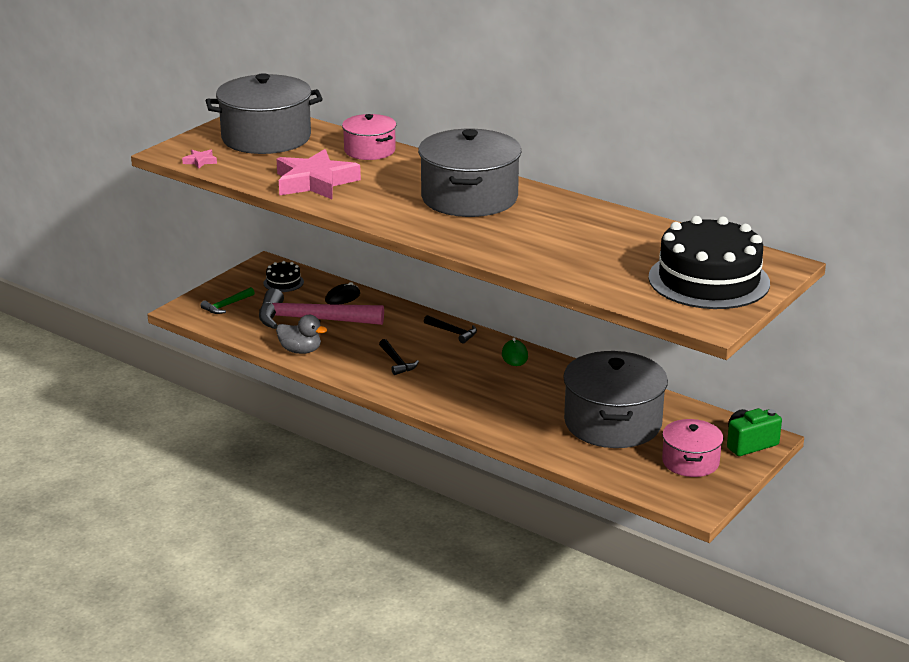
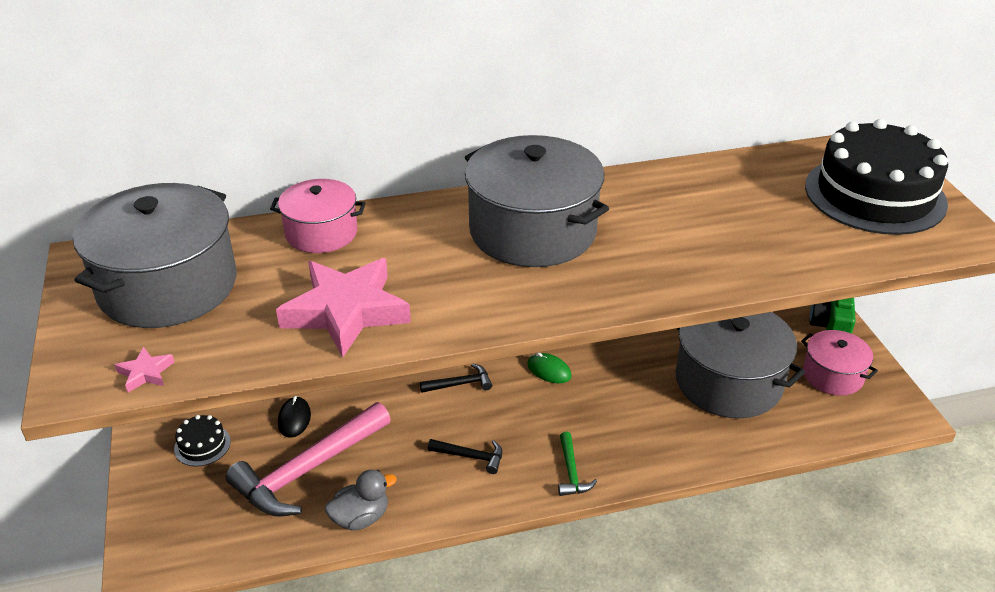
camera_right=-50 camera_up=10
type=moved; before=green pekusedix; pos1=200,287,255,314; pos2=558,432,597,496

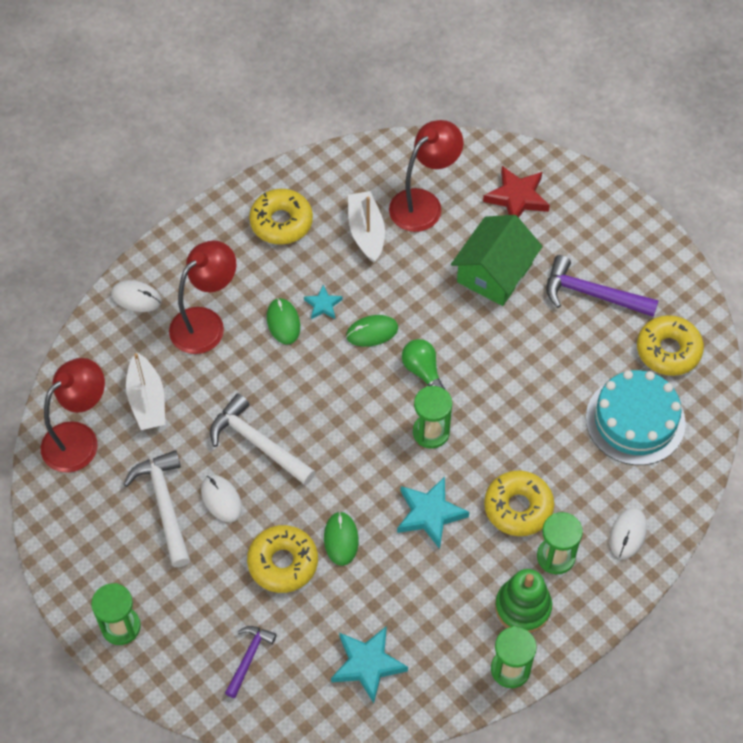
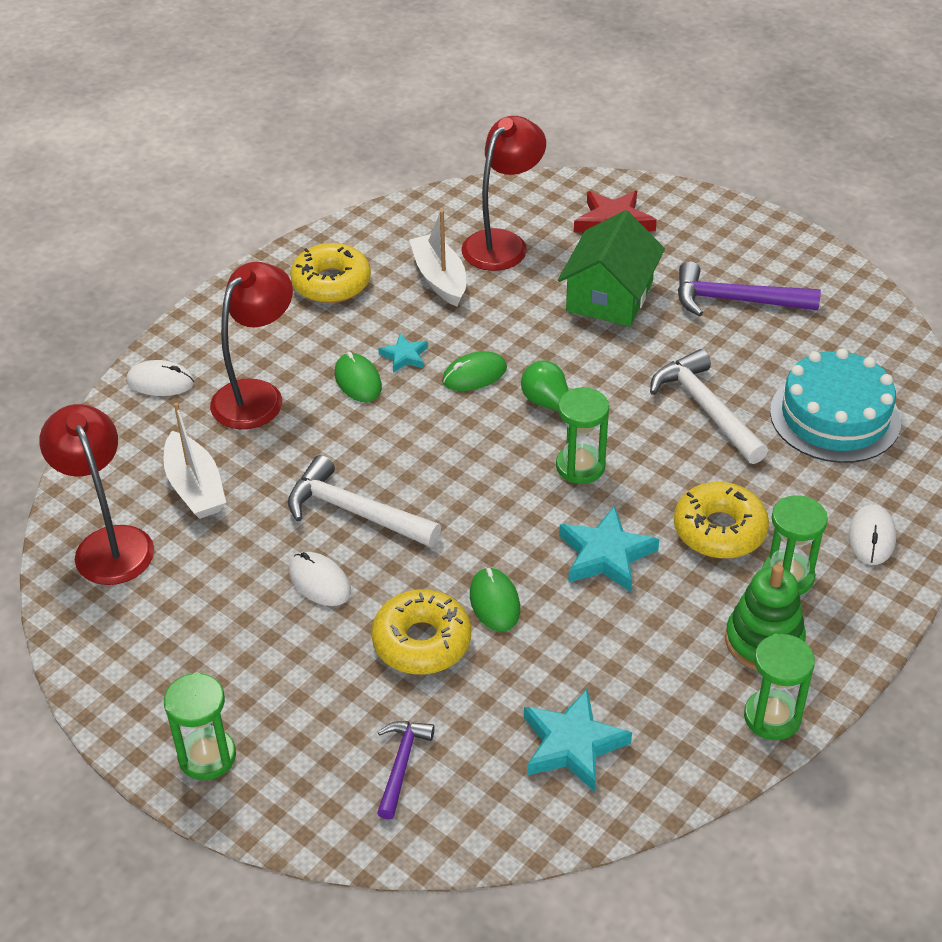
camera_right=-10 camera_up=-15
type=removed; before=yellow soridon; pos1=637,315,704,376
type=moved; before=white pekusedix; pos1=123,450,190,567; pos2=650,349,768,464
type=turned; before=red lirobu; pos1=41,358,105,473; pos2=39,404,154,585; turn=-60

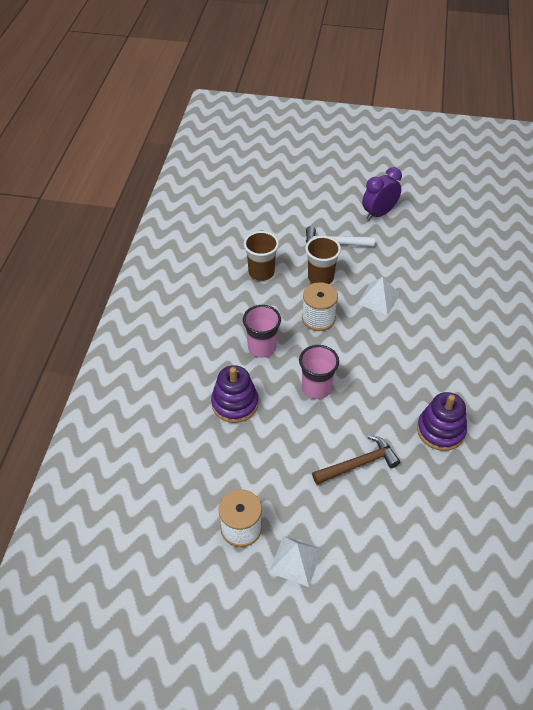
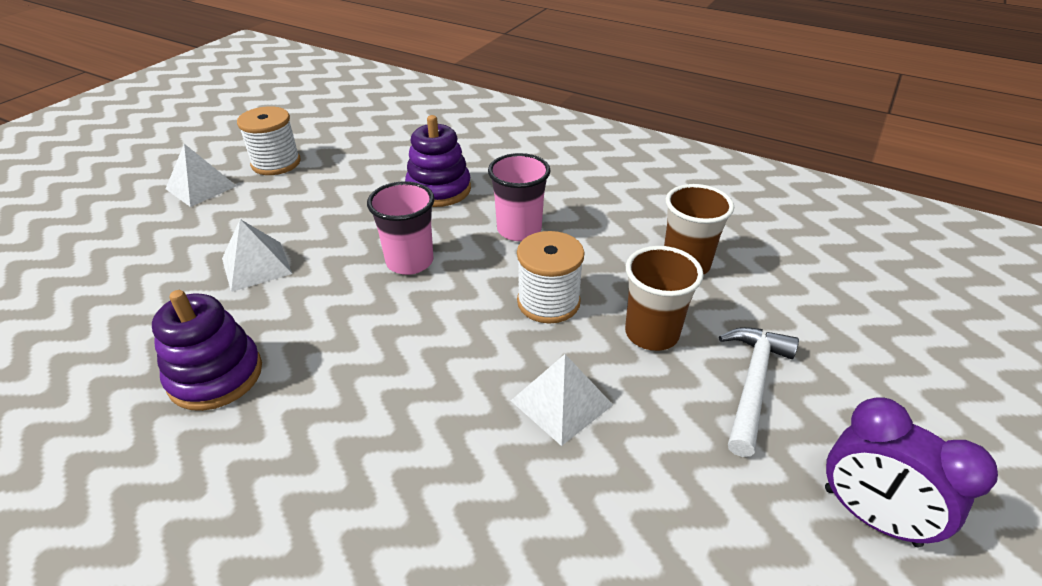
camera_right=110 camera_up=-10
type=replaced; before=brown pekusedix; after=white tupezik; pos1=312,435,400,485; pos2=222,219,292,292
type=turned; before=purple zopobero; pos1=362,167,402,220; pos2=825,398,998,547; turn=150

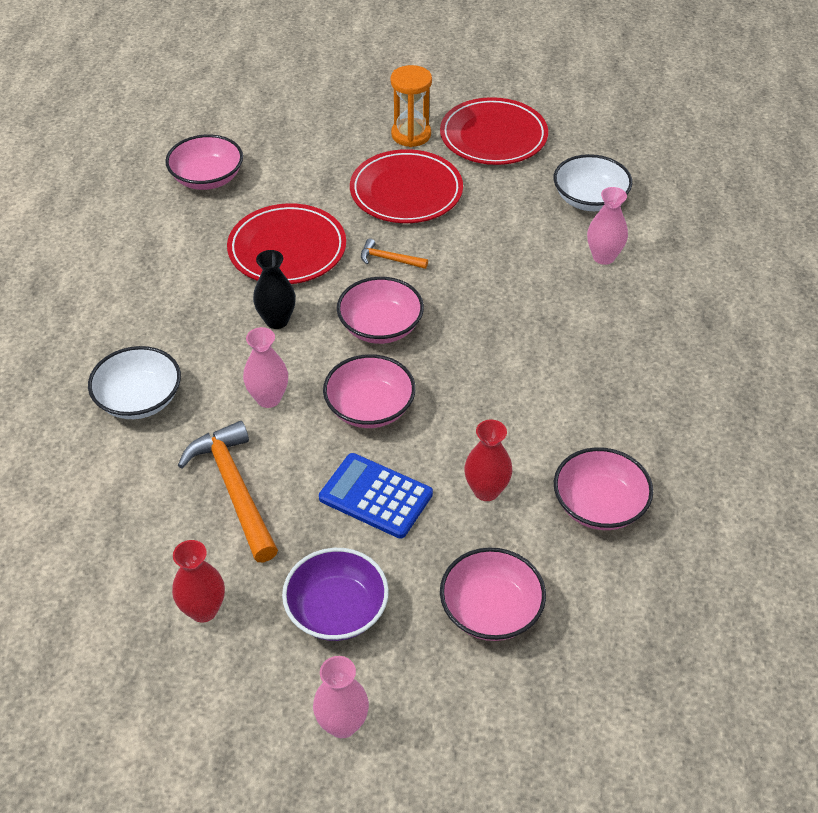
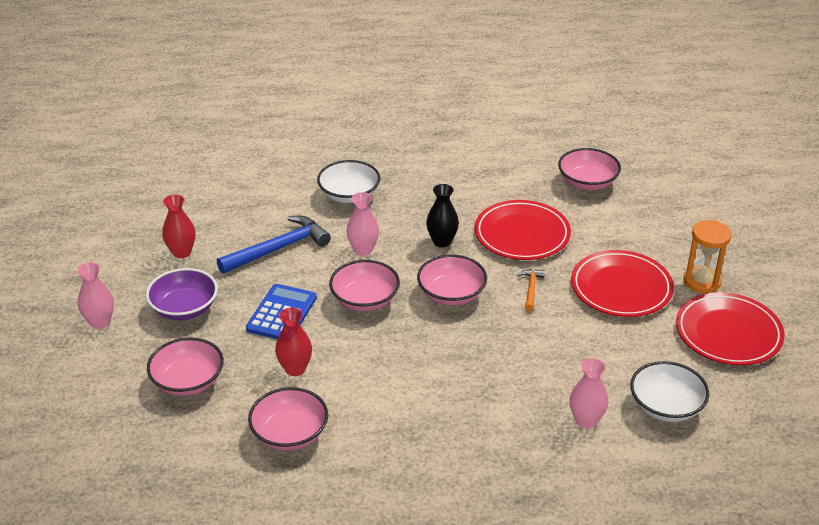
camera_right=80 camera_up=-10
type=recoloured; before=orange pekusedix; after=blue pekusedix; pos1=178,421,278,562; pos2=217,216,331,274

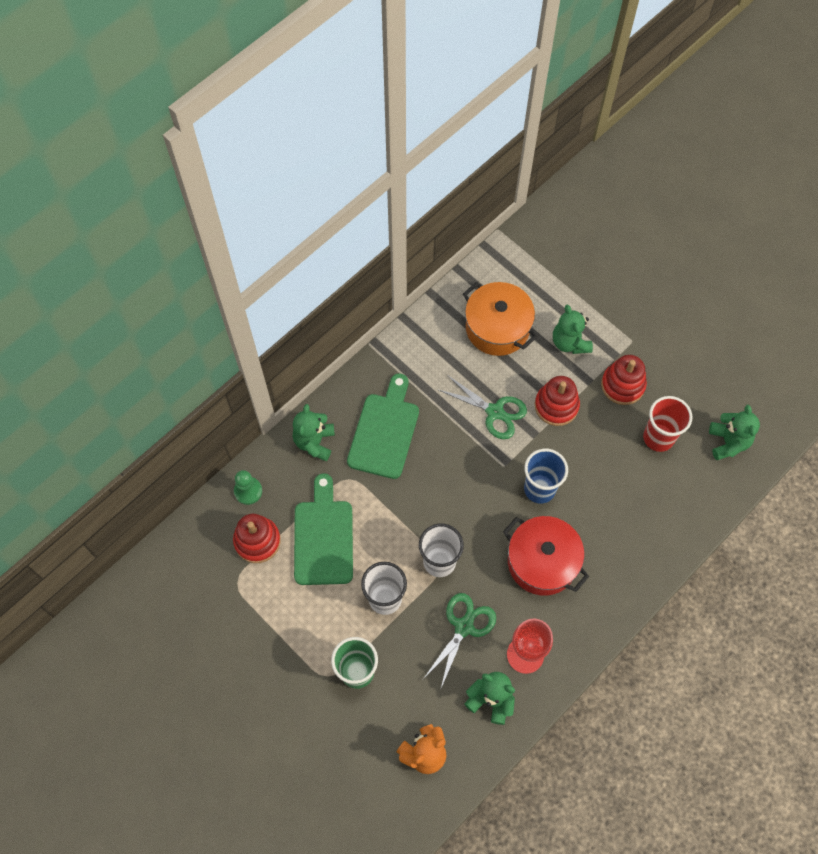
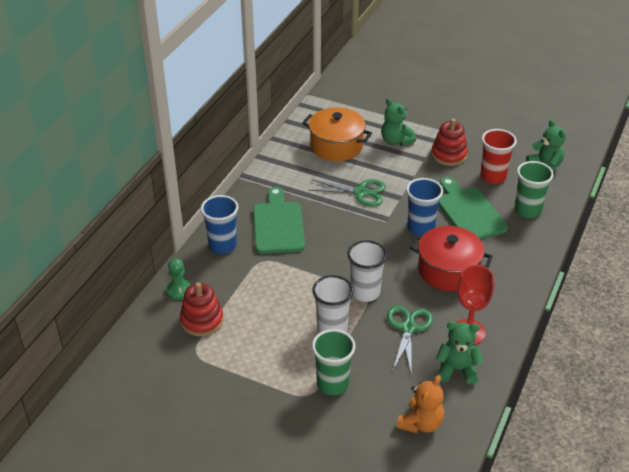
camera_right=-20 camera_up=-25
type=removed; before=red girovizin; pos1=535,376,580,426
type=added; after=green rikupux; pos2=515,161,554,218
type=moved; before=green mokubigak; pos1=294,473,353,585; pos2=439,177,508,240
type=replaced; before=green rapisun; after=blue rikupux; pos1=293,404,335,461; pos2=201,195,238,254

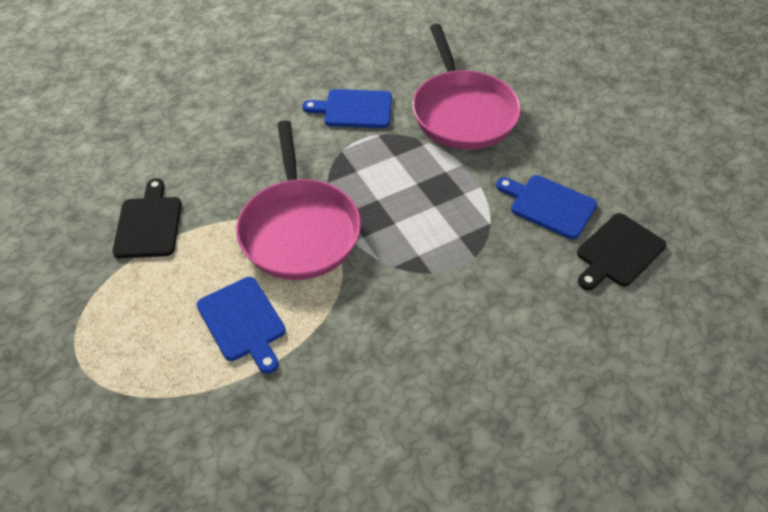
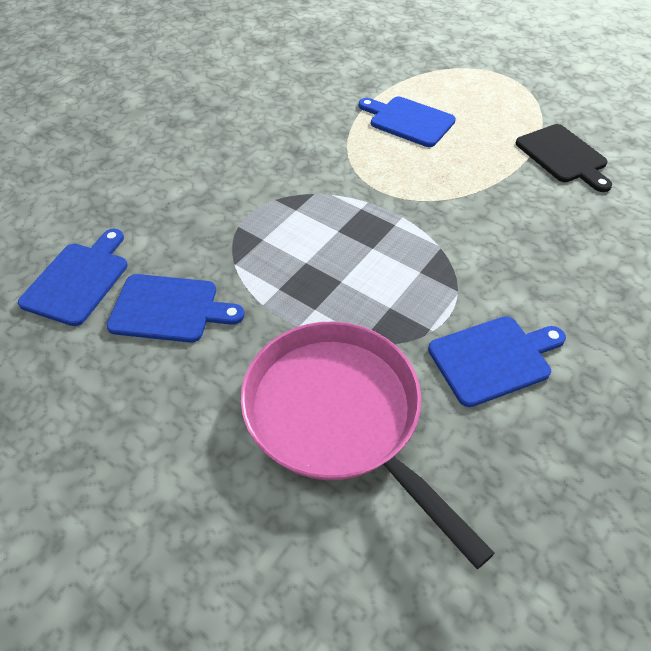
camera_right=155 camera_up=0
type=removed; before=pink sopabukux; pos1=236,120,361,280
type=recoloured; before=black mokubigak; after=blue mokubigak; pos1=577,213,666,290; pos2=18,229,128,326

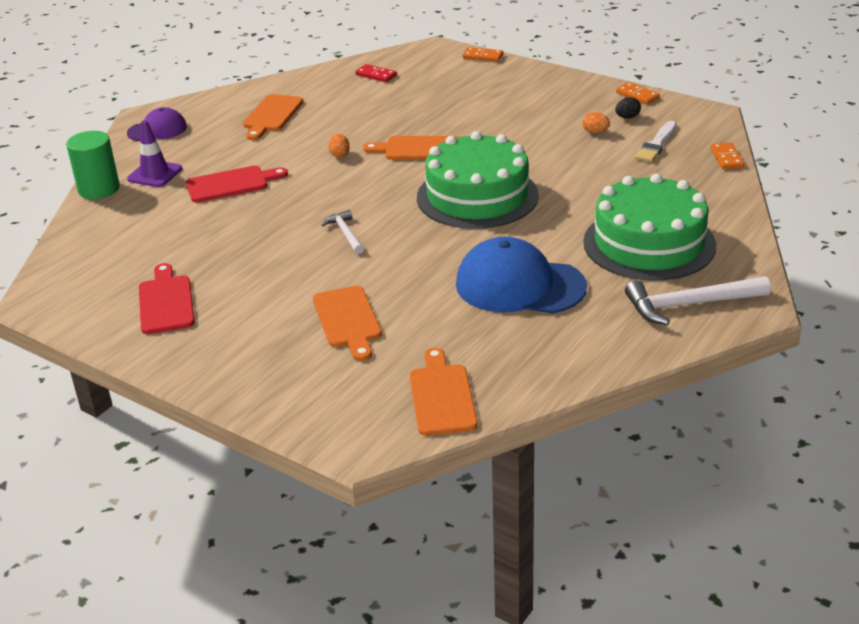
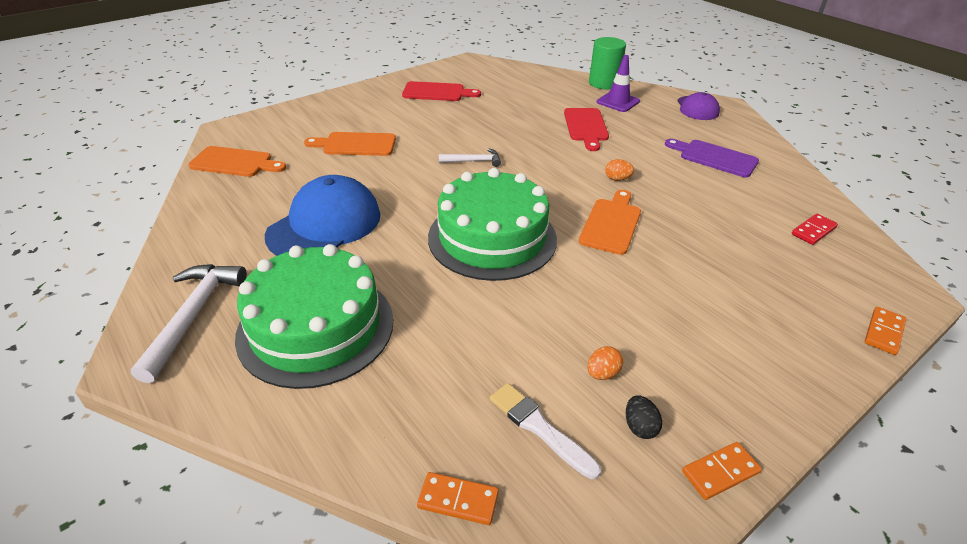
camera_right=105 camera_up=5
type=recoloured; before=orange mokubigak; after=purple mokubigak; pos1=243,94,303,140; pos2=665,139,759,177

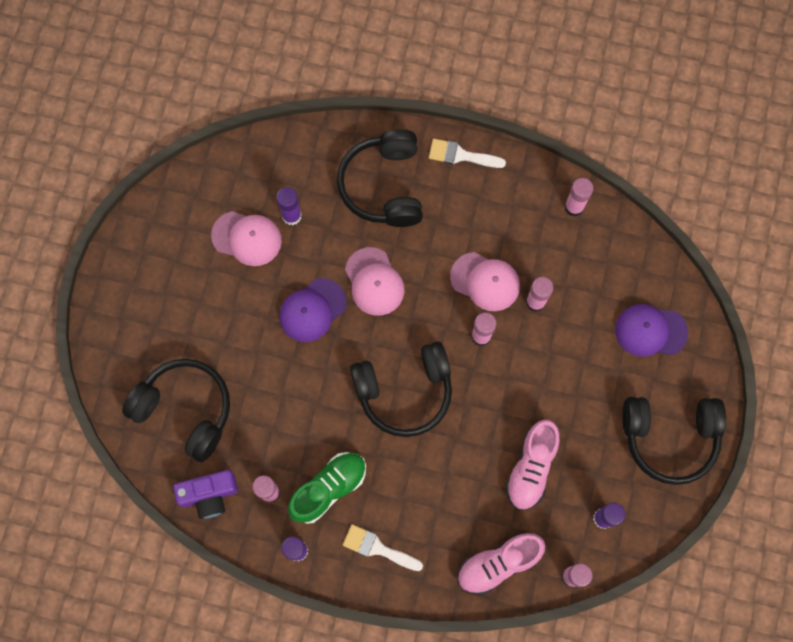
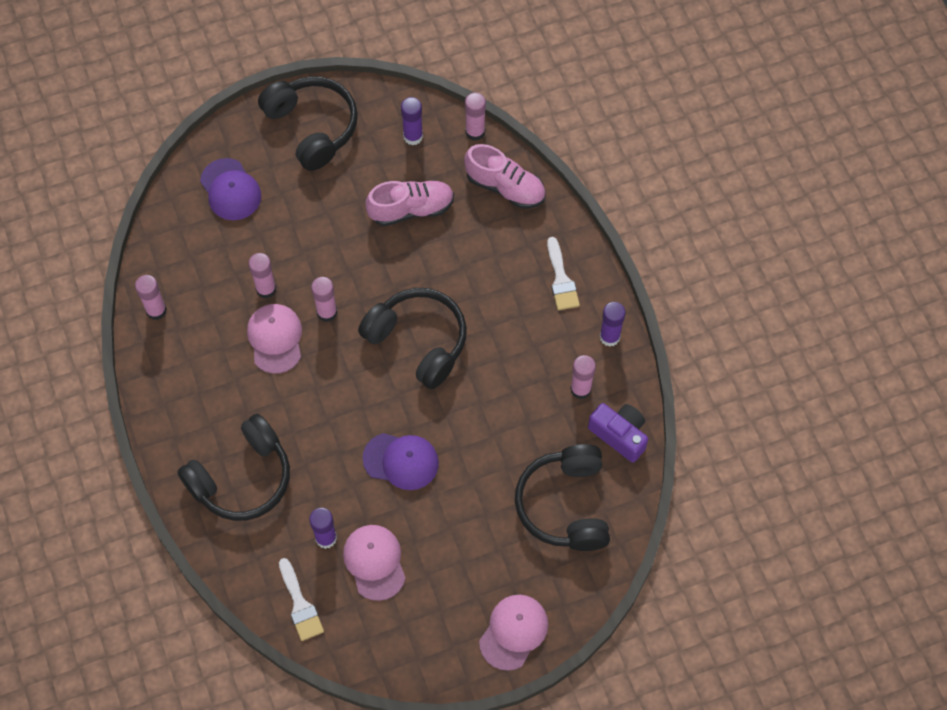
camera_right=-125 camera_up=-10
type=removed; before=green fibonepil; pos1=288,452,366,524
type=moved; before=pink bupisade; pos1=345,247,404,316; pos2=479,595,548,671
type=moved; before=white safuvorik; pos1=429,138,506,168; pos2=279,558,324,641

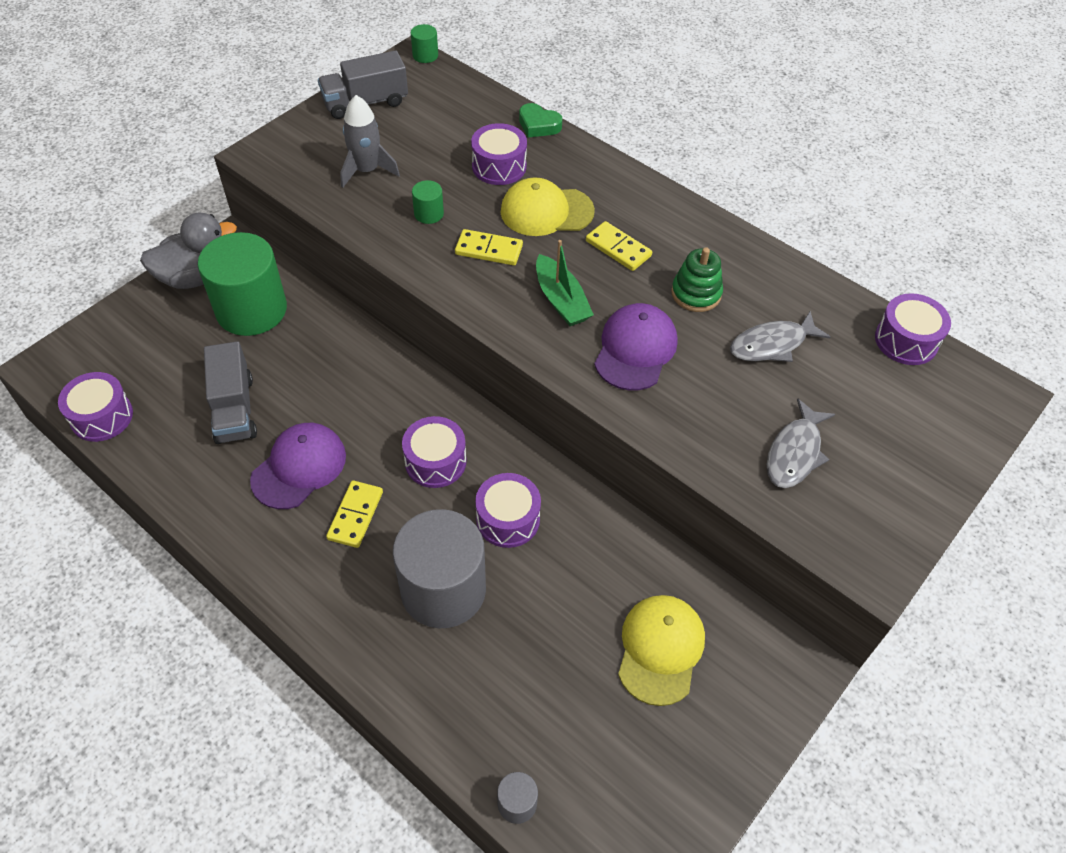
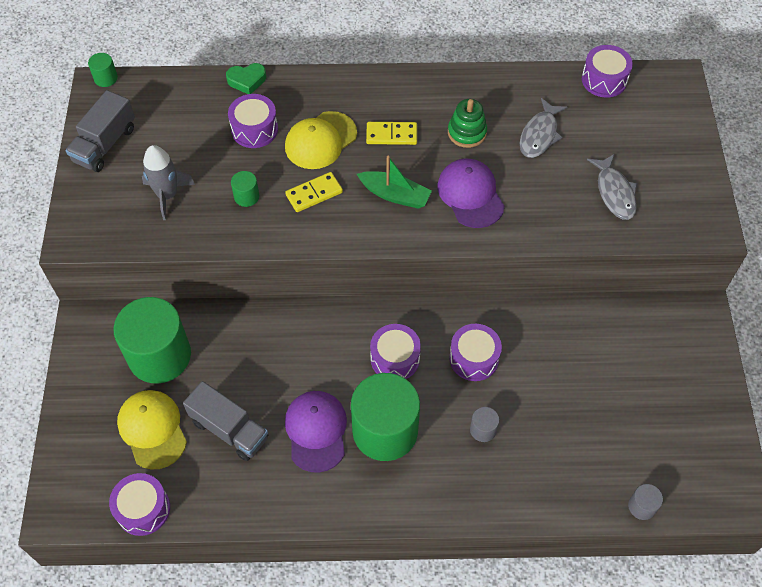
camera_right=-40 camera_up=5
type=removed; before=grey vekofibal; pos1=140,213,237,289
type=moved; before=yellow bupisade; pos1=618,595,705,706; pos2=117,390,187,470
type=replaced; before=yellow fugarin; after=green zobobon; pos1=326,480,383,548; pos2=351,373,420,461
type=resized; before=grey zobobon; pos1=393,509,486,628; pos2=470,407,499,442; scale=0.41

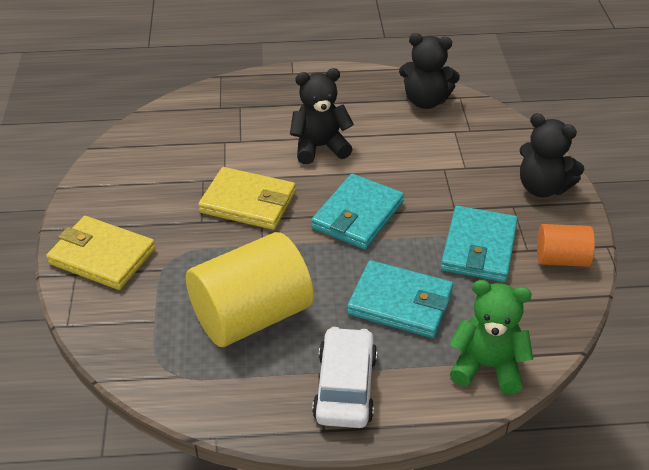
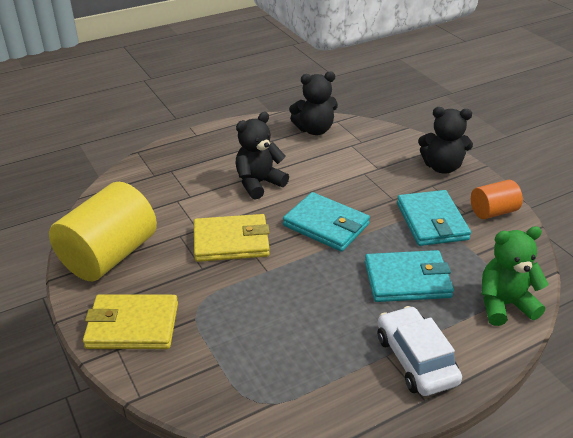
camera_right=-25 camera_up=-5
type=moved; before=yellow zobobon; pos1=186,232,314,347; pos2=49,182,157,281
type=turned; before=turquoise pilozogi; pos1=311,174,404,249; pos2=283,192,370,252; turn=-60

